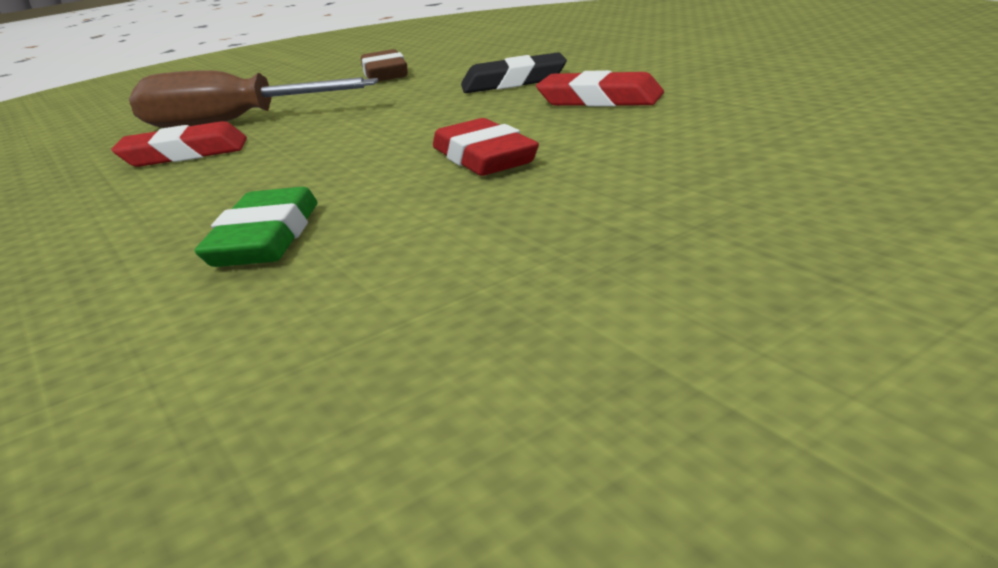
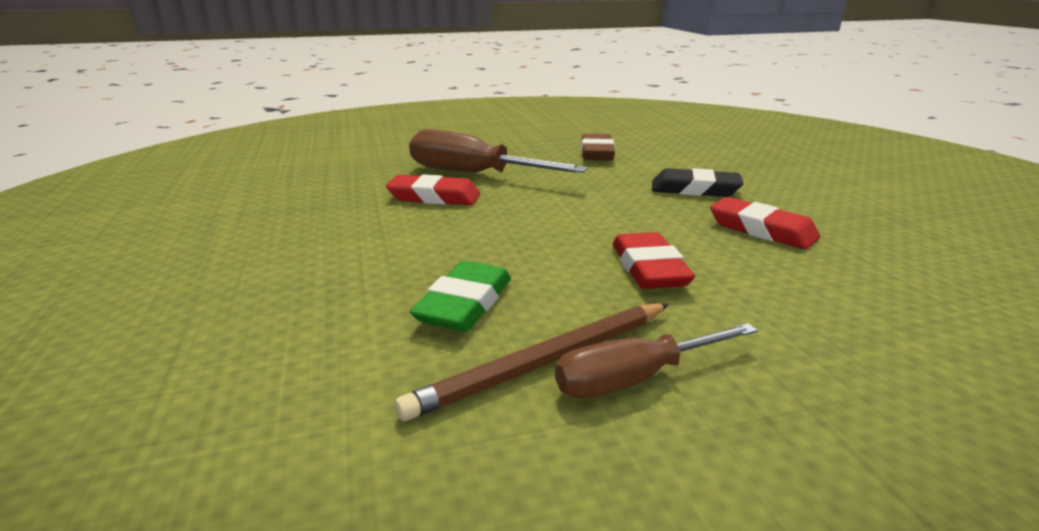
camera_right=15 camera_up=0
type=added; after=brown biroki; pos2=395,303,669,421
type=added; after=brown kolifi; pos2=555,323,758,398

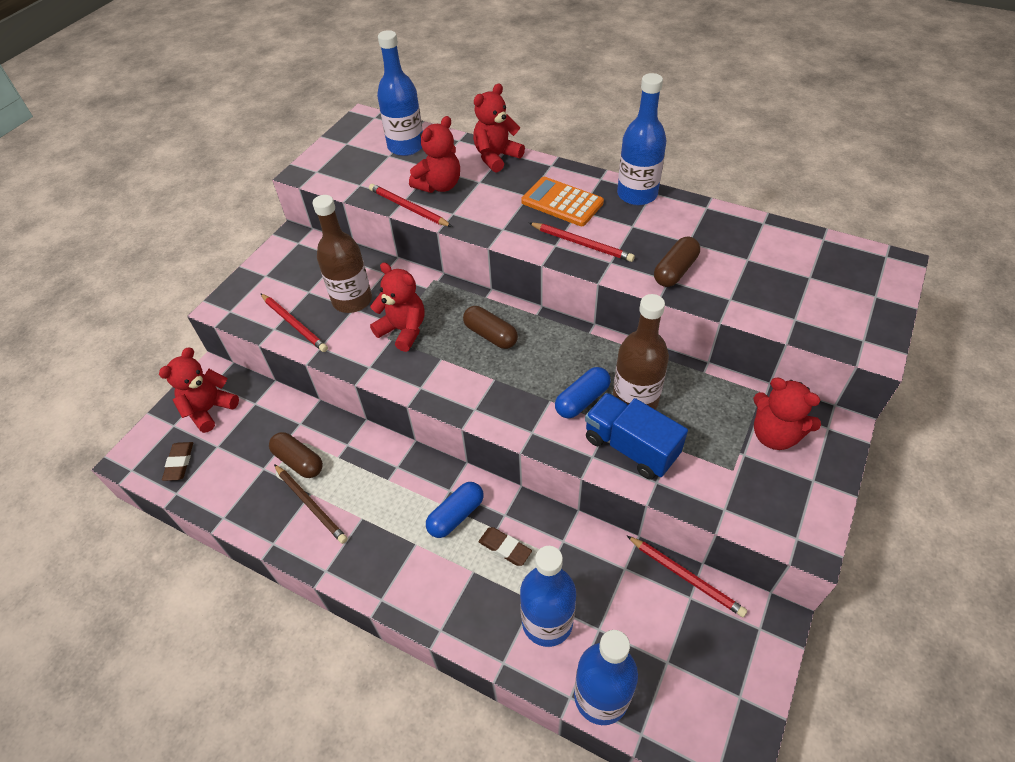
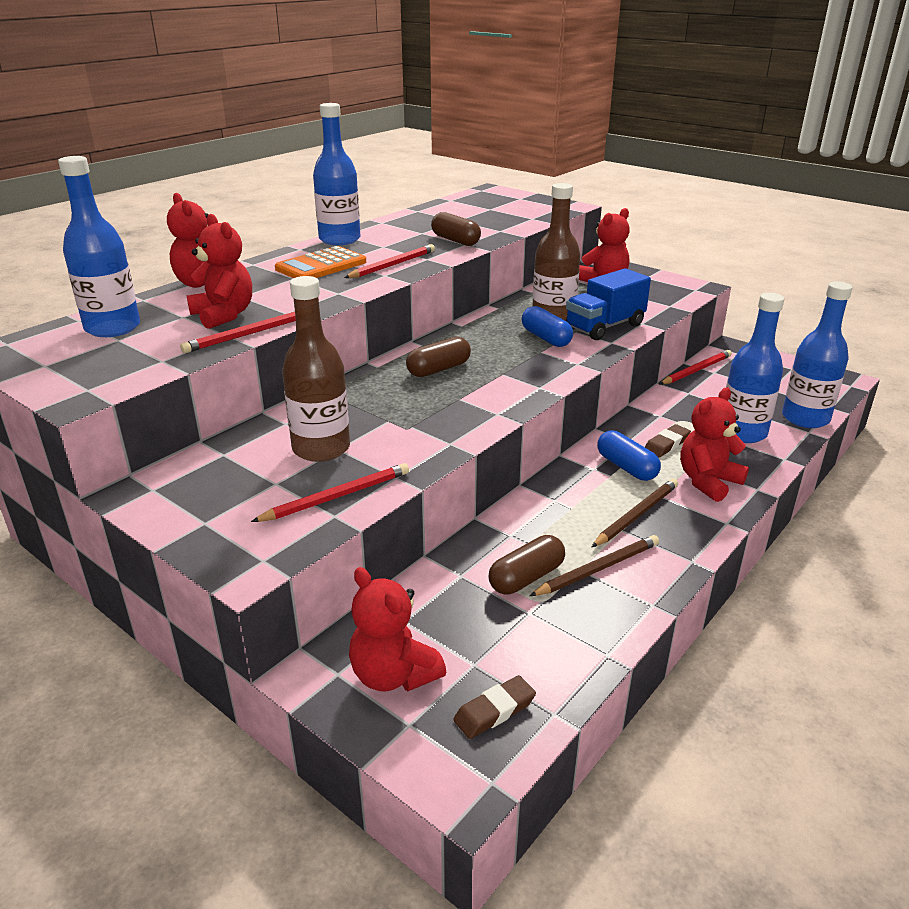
camera_right=-80 camera_up=-20
type=added; after=brown biroki; pos2=592,479,678,547
type=moved; before=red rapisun; pos1=370,262,425,352; pos2=680,387,749,502
type=turned; before=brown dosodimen; pos1=162,442,193,481; pos2=453,675,536,739; turn=-45

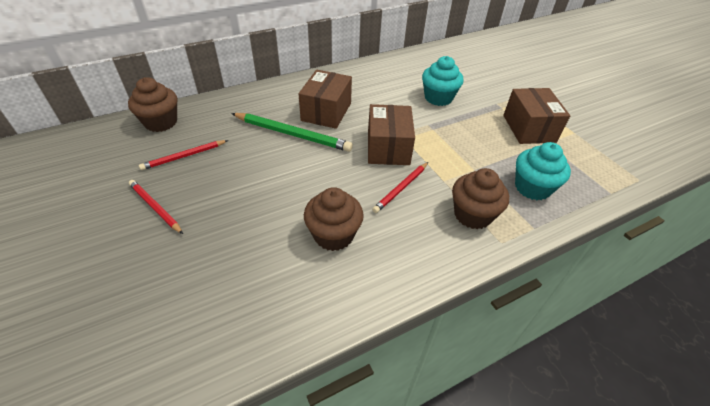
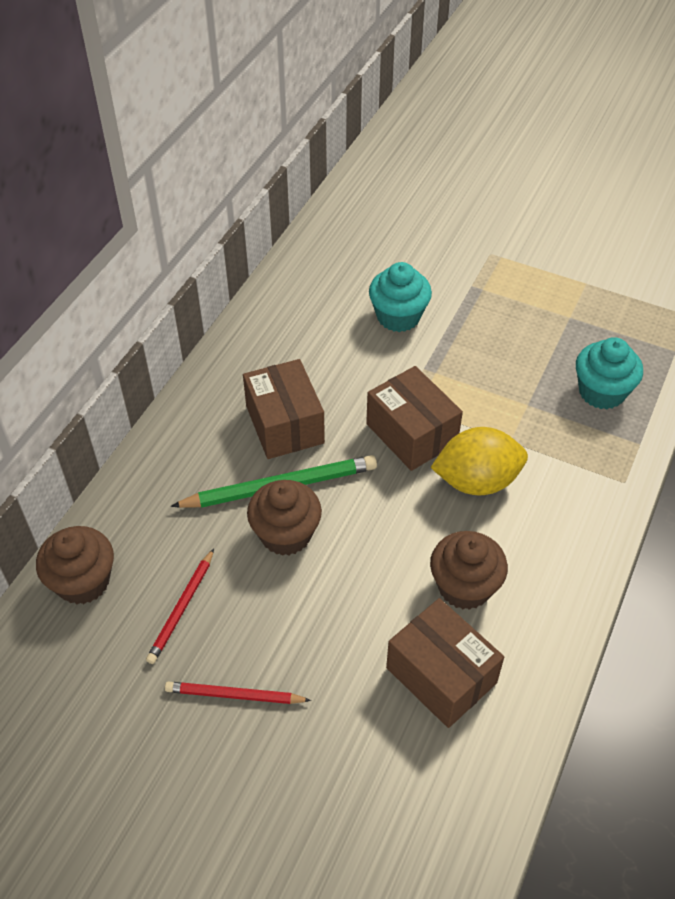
camera_right=-35 camera_up=5
type=moved; before=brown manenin; pos1=452,168,509,229; pos2=247,480,322,556
type=moved; before=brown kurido; pos1=503,88,570,144; pos2=386,598,504,728
type=replaced; before=red biroki; after=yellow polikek; pos1=372,162,428,213; pos2=430,427,528,495

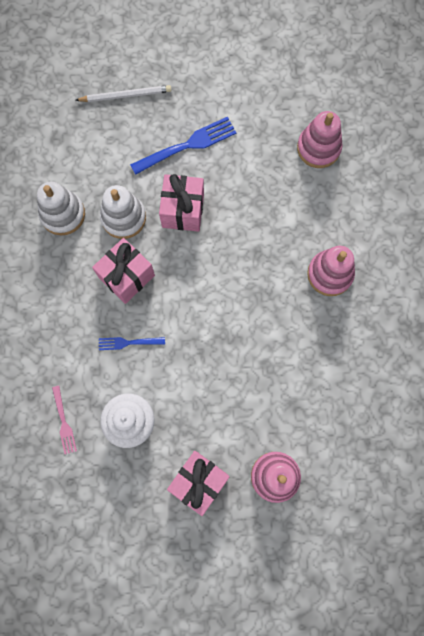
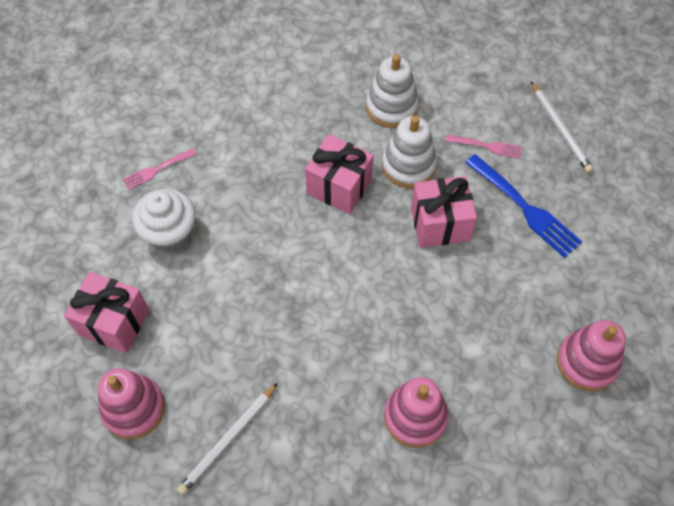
camera_right=75 camera_up=-15
type=removed; before=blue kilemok; pos1=99,337,165,350
type=added; after=white biroki; pos2=177,383,278,495
type=added; after=pink kilemok; pos2=445,135,522,158

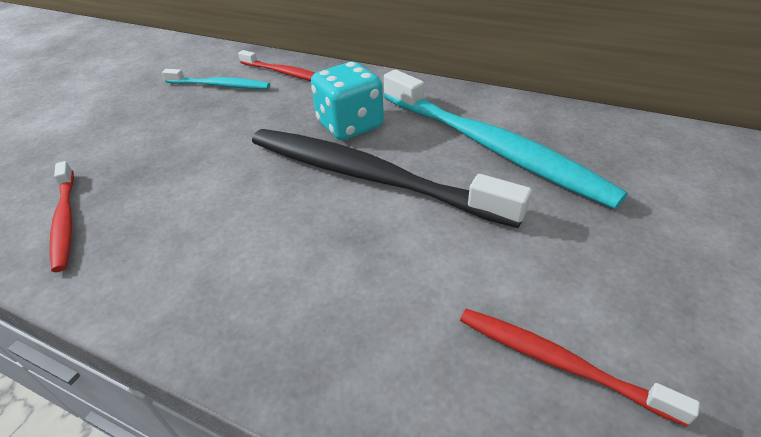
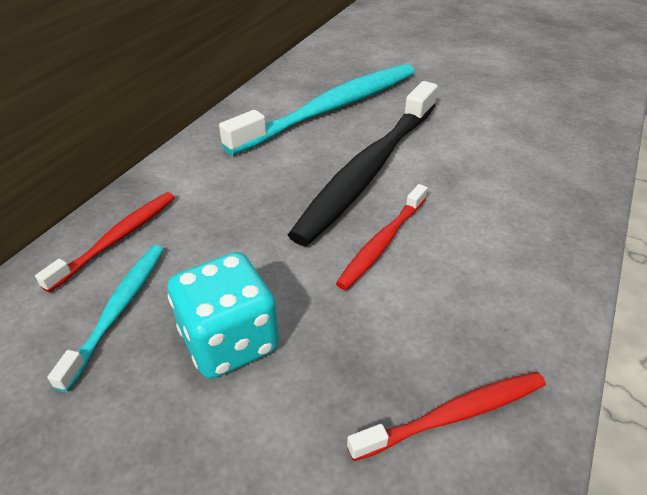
camera_right=-90 camera_up=0
type=moved; before=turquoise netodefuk; pos1=311,62,384,140; pos2=168,252,279,379
type=moved; before=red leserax; pos1=460,309,700,427; pos2=336,184,428,290

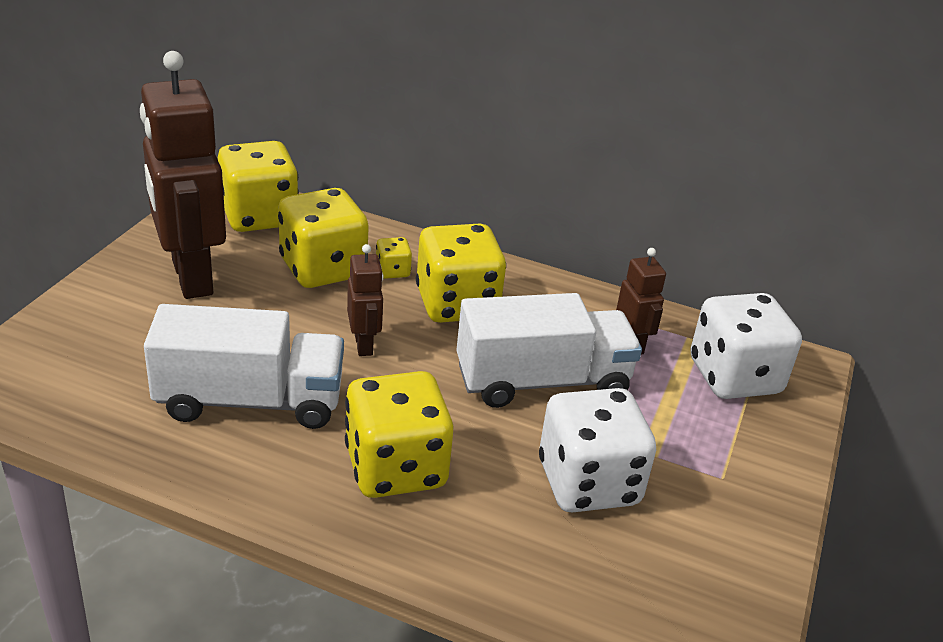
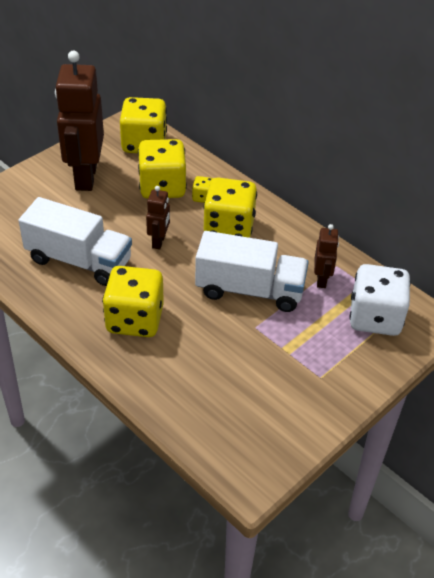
camera_right=25 camera_up=10
type=removed; before=white netodefuk; pos1=539,388,656,512

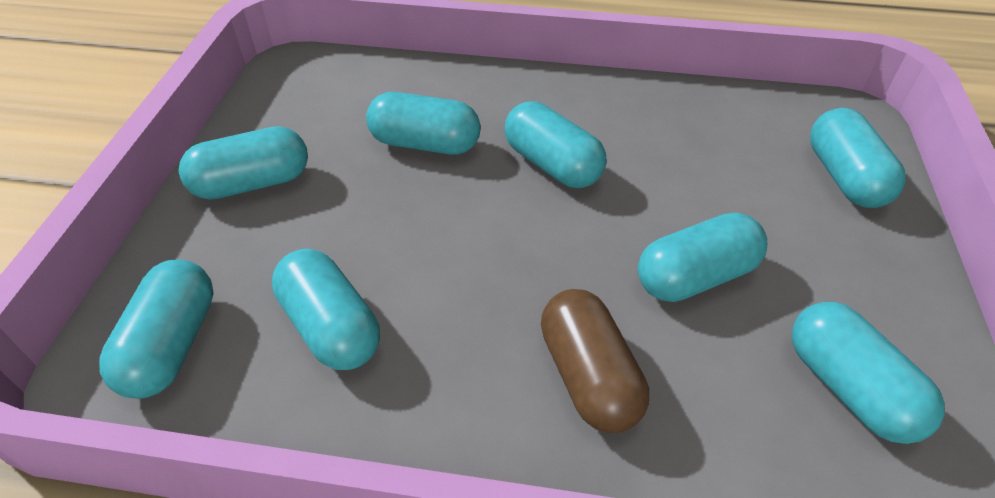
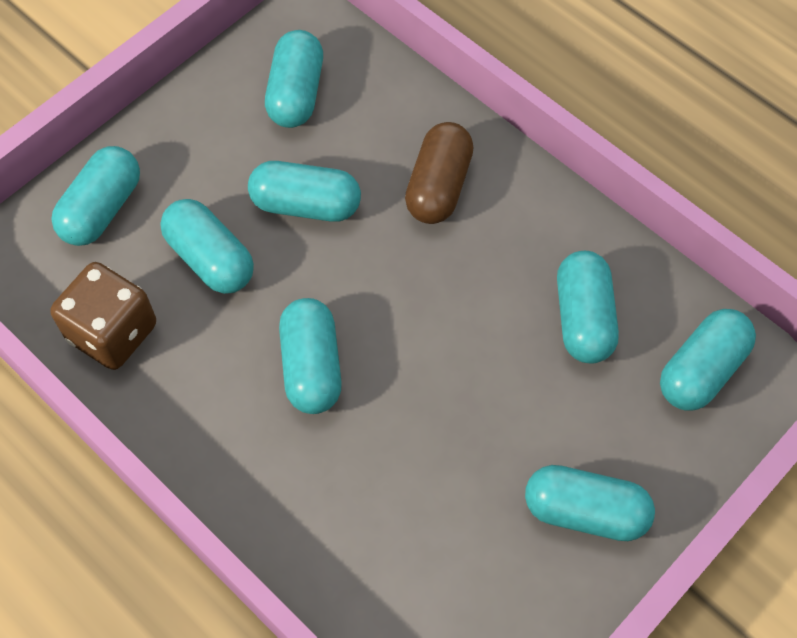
camera_right=-145 camera_up=15
type=added; after=brown netodefuk; pos2=50,262,156,370
type=moved; before=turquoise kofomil; pos1=366,92,481,155; pos2=160,199,254,294

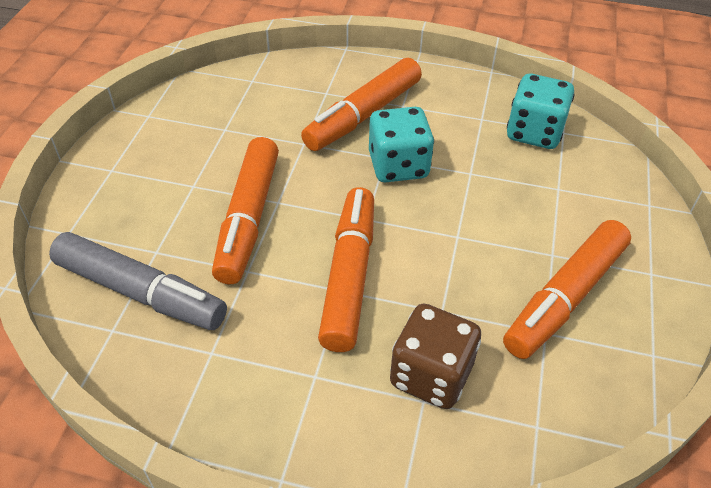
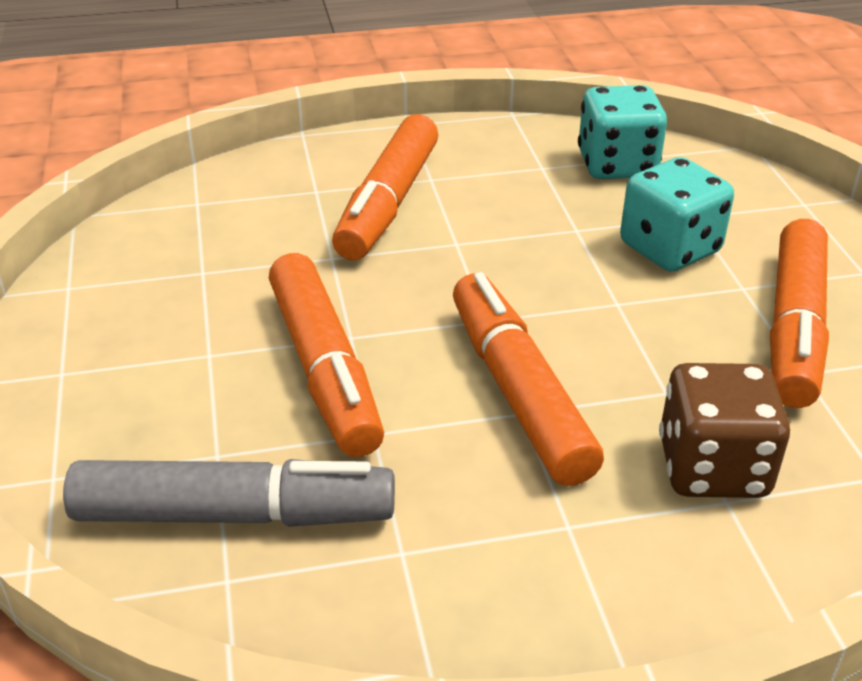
camera_right=-25 camera_up=-10
type=moved; before=turquoise netodefuk; pos1=369,107,434,182; pos2=620,157,734,272

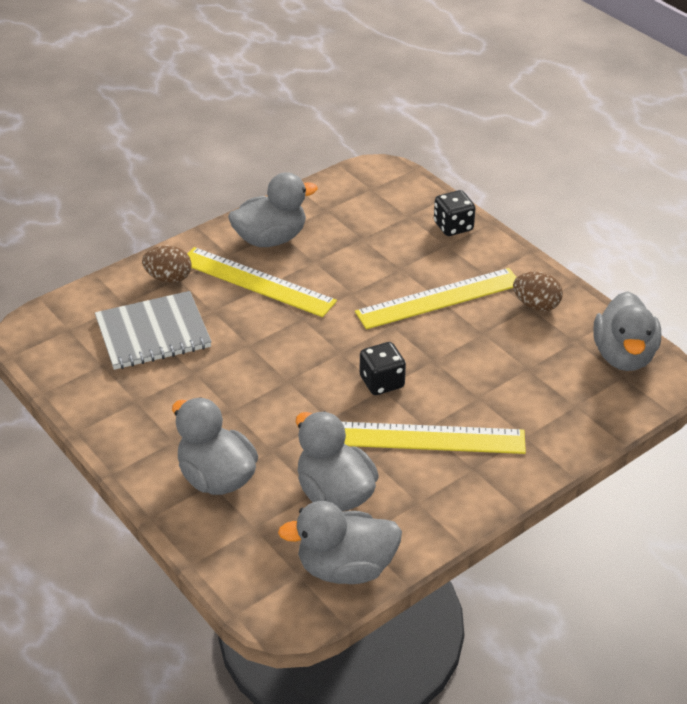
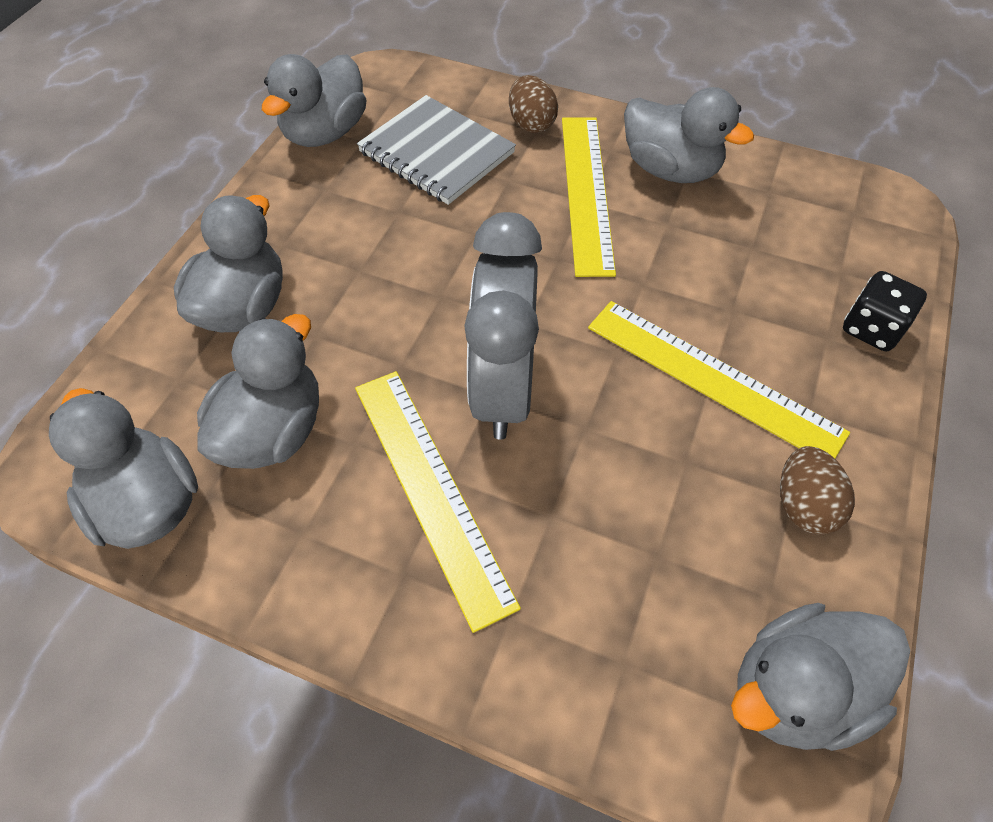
camera_right=60 camera_up=15
type=added; after=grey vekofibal; pos2=262,54,367,147
type=replaced; before=black netodefuk; after=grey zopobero; pos1=360,342,406,395; pos2=464,212,542,440

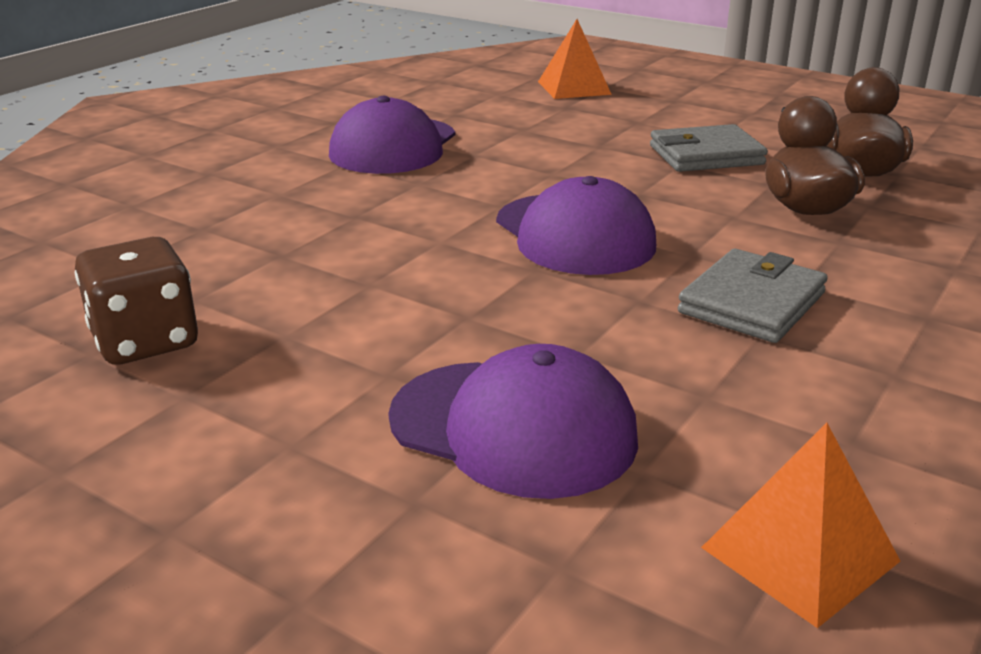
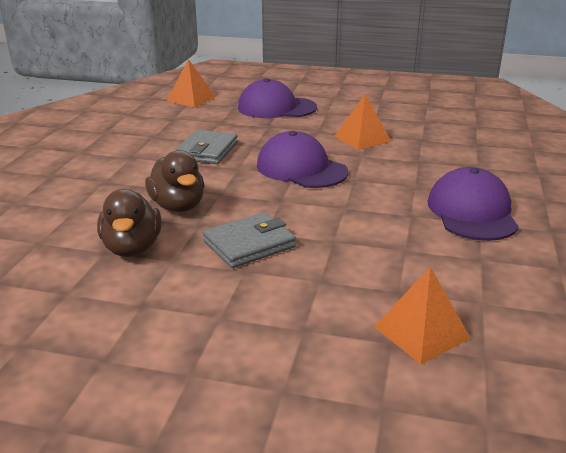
camera_right=160 camera_up=0
type=removed; before=brown netodefuk; pos1=74,237,198,365
type=added; after=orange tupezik; pos2=335,93,391,150

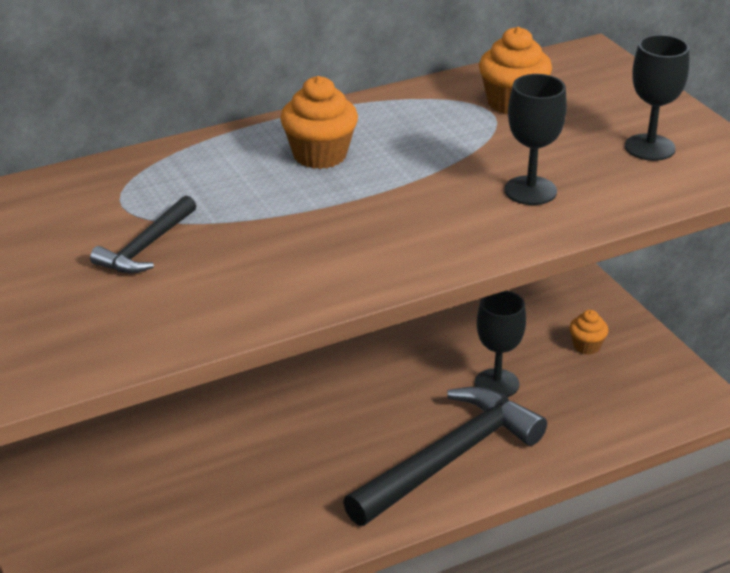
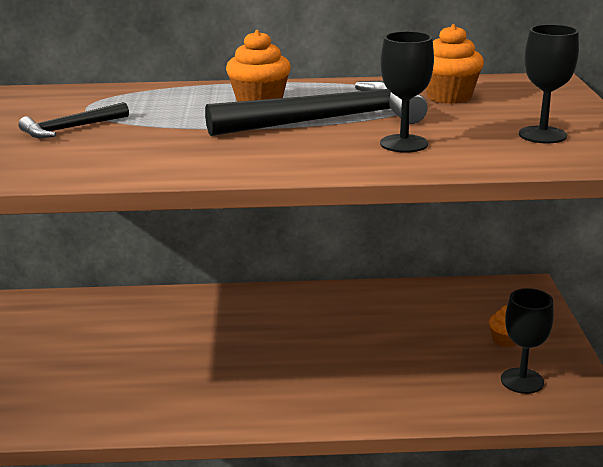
camera_right=25 camera_up=-10
type=moved; before=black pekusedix; pos1=343,387,547,526; pos2=205,81,428,136
type=moved; before=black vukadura; pos1=475,291,526,397; pos2=501,288,554,394

